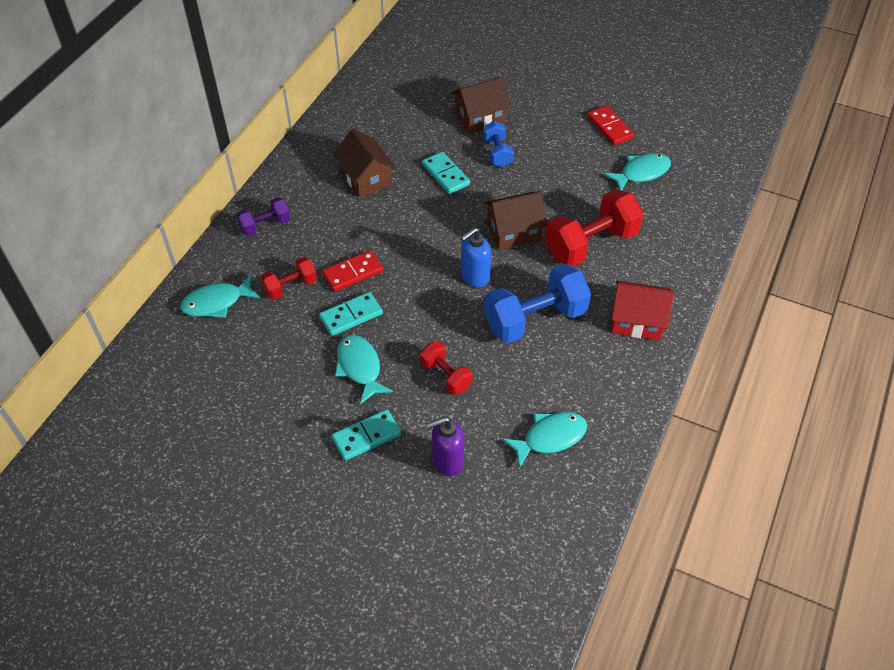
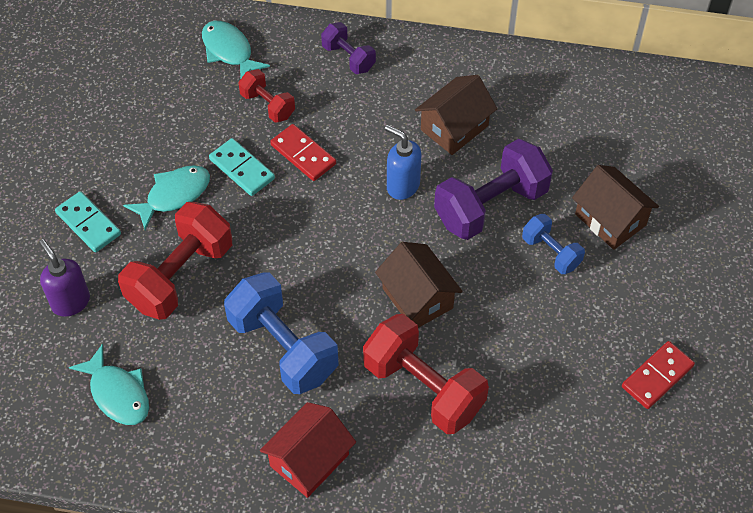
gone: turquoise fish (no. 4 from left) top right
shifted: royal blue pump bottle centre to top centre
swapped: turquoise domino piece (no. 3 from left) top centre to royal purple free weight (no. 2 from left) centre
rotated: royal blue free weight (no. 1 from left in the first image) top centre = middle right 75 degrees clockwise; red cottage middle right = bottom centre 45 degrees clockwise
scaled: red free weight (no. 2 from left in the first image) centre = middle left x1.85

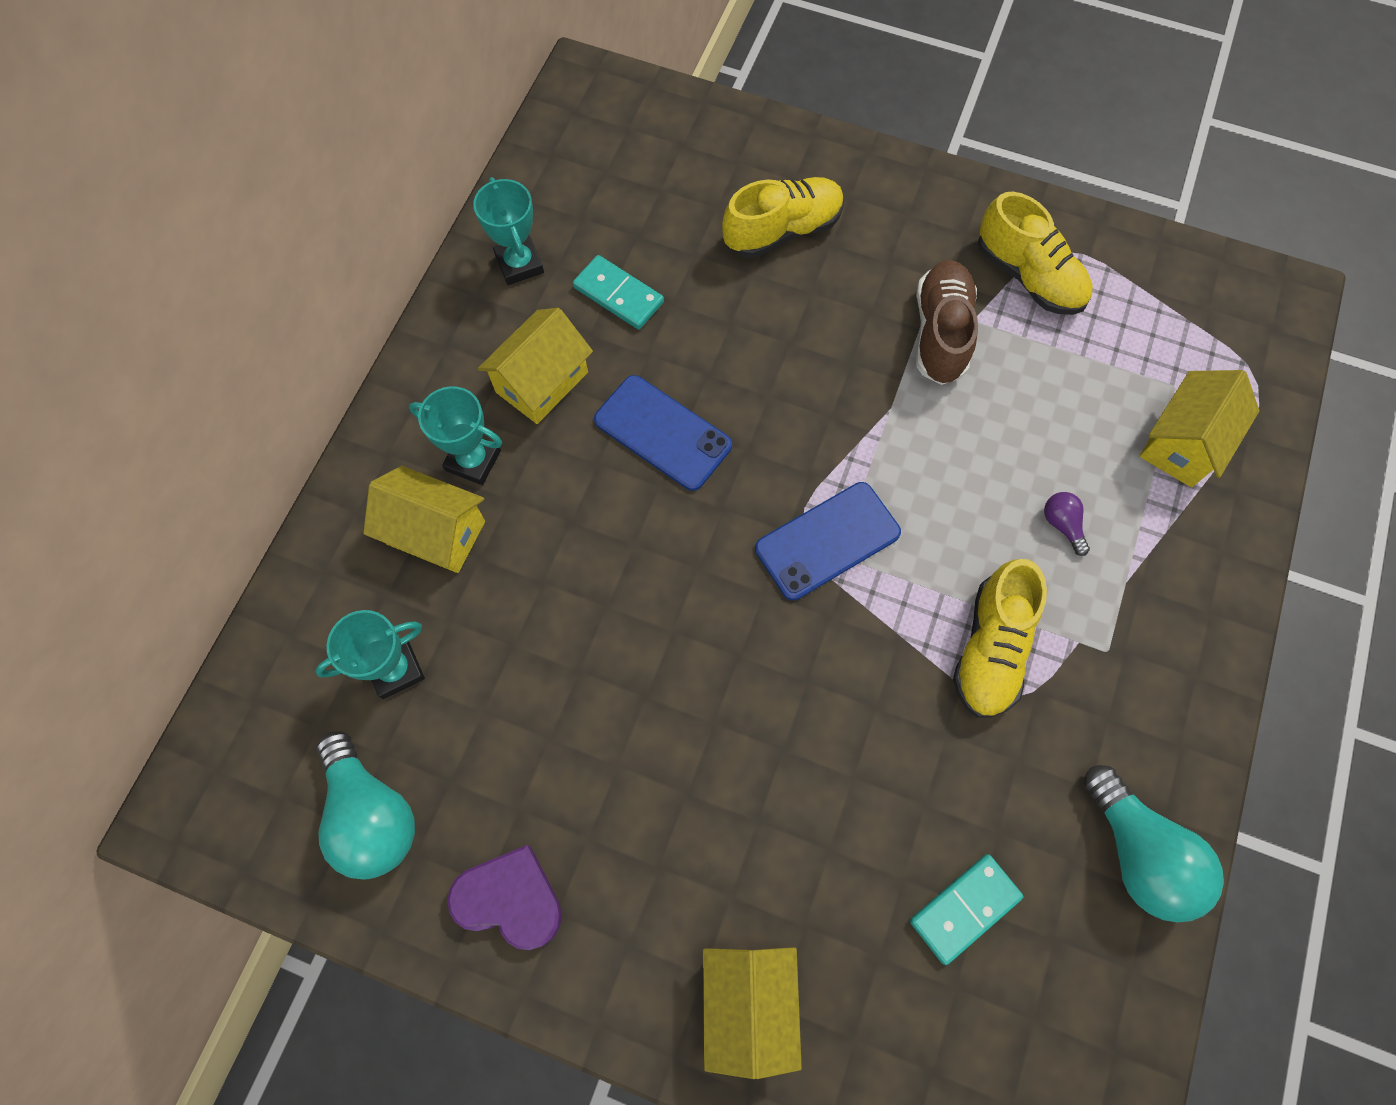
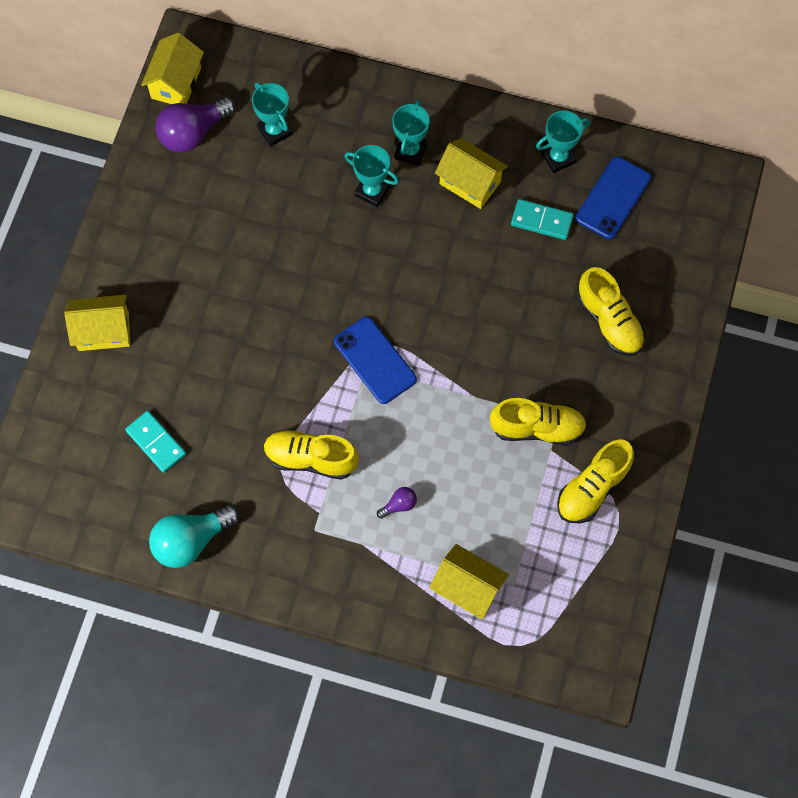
gone: royal purple heart bottom centre
new: turquoise award cup (no. 2 from left) top centre
shifted: royal blue phone (no. 1 from left in the first image) centre to royal blue phone (no. 2 from left) top right; bright yellow cottage (no. 1 from left in the first image) middle left to bright yellow cottage (no. 2 from left) top left
repainted: dark brown shoe top right to bright yellow shoe (no. 2 from left) middle right; turquoise lightbulb (no. 1 from left) bottom left to royal purple lightbulb (no. 1 from left) top left
rotated: turquoise domino piece (no. 1 from left in the first image) top centre = top right 75 degrees clockwise

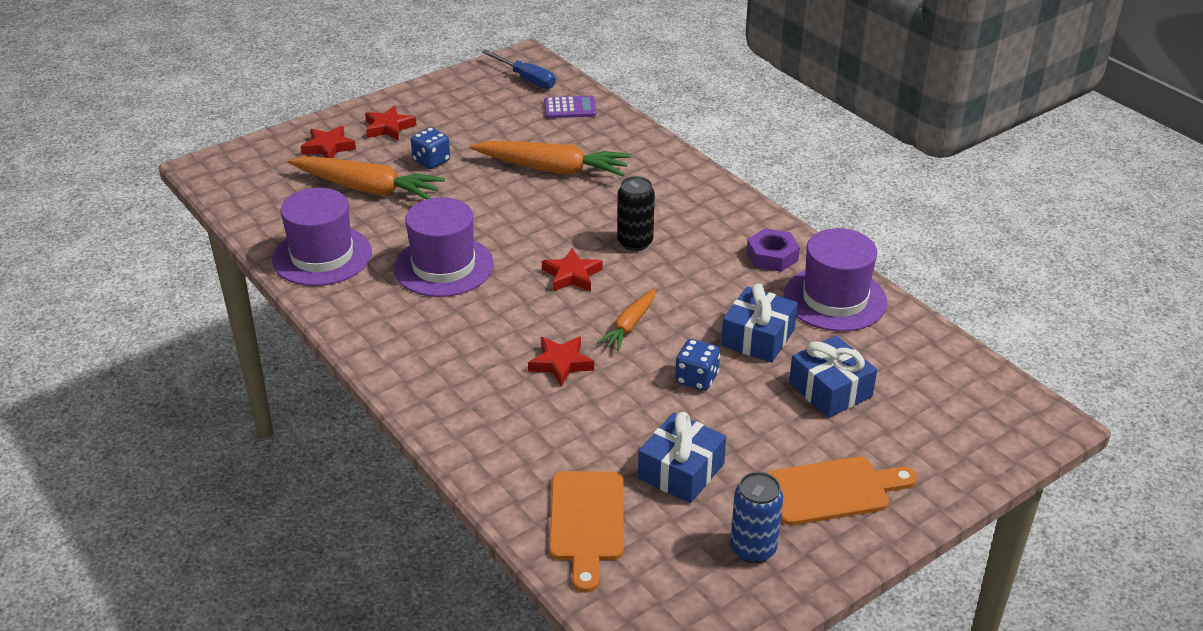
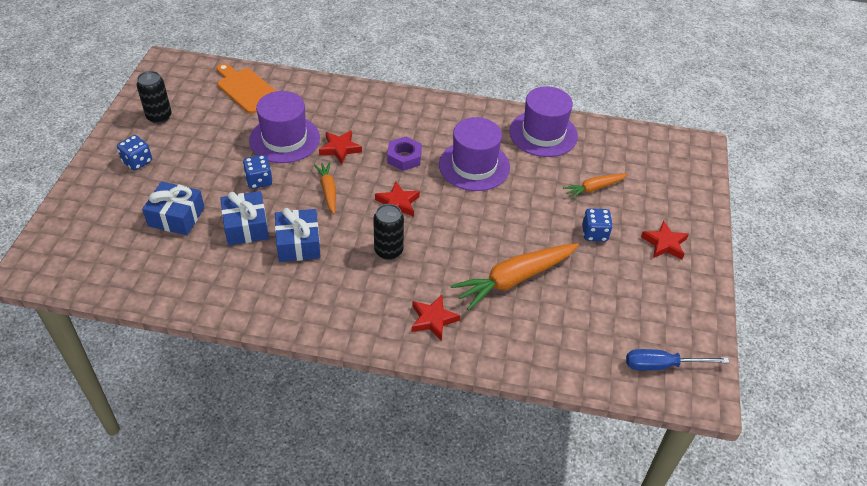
gone: royal purple calculator top centre
shifted: red star (no. 1 from left in the first image) top left to red star (no. 3 from left) centre; royal purple hexagon nut centre to top centre; royal purple tall hat (no. 3 from left in the first image) middle right to royal purple tall hat (no. 1 from left) top left; royal blue wrapped gift (no. 1 from left in the first image) bottom centre to royal blue wrapped gift (no. 3 from left) centre
swapped: bright orange chopping board (no. 2 from left) bottom right to royal blue dice (no. 1 from left) top left
repainted: royal blue can bottom centre to jet-black can (no. 1 from left) top left
scaled: bright orange carrot (no. 1 from left in the first image) top left = middle right x0.55

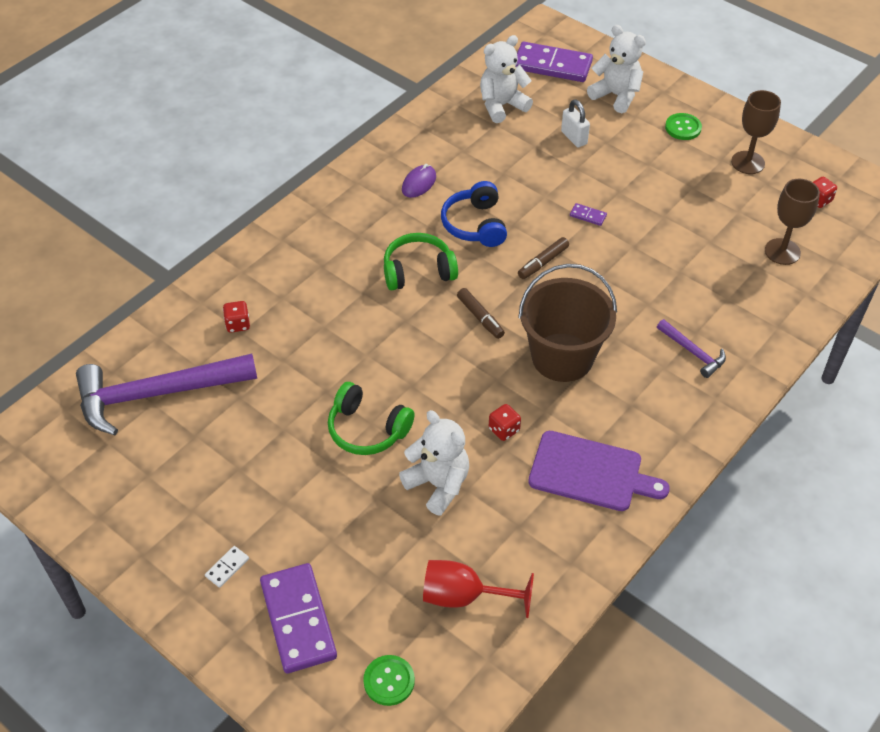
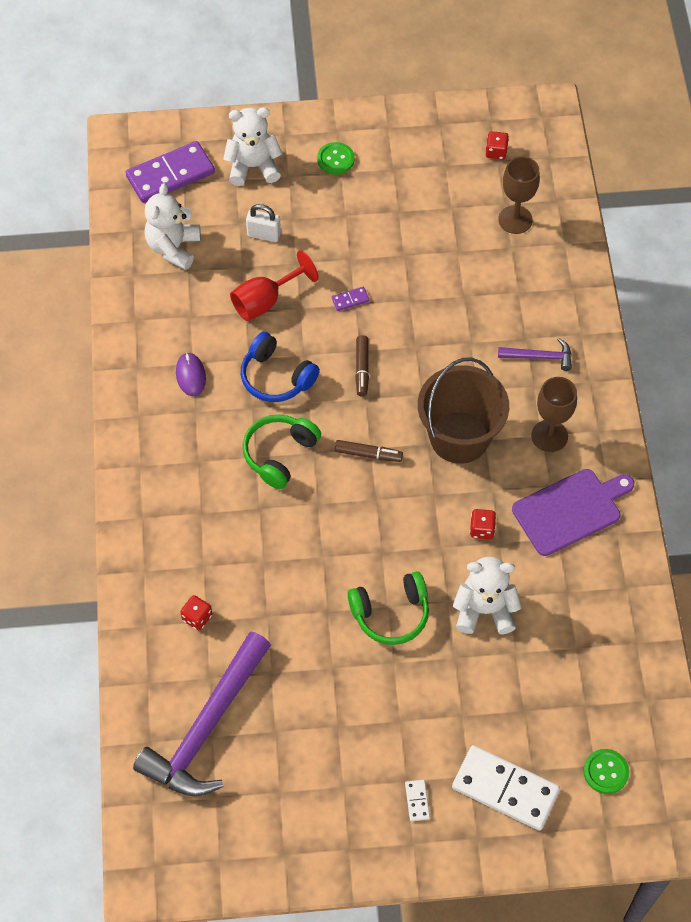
shifted: dark brown chalice (no. 1 from left in the first image) top right to dark brown chalice (no. 2 from left) middle right; red chalice bottom centre to top centre
repainted: royal purple domino piece (no. 1 from left) bottom centre to snow-white domino piece (no. 2 from left) bottom right

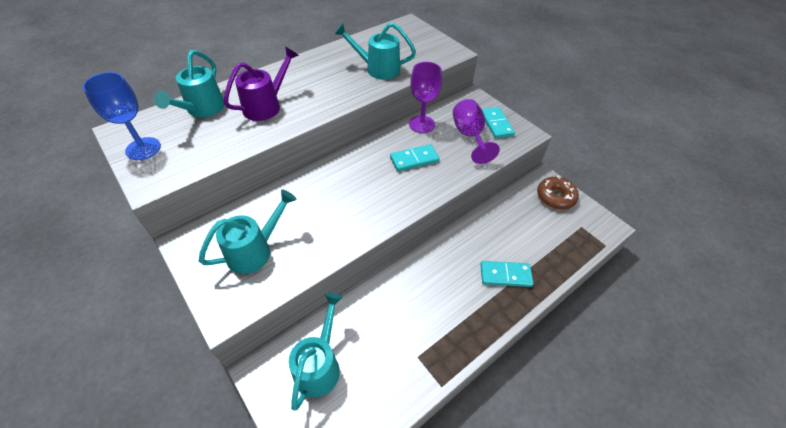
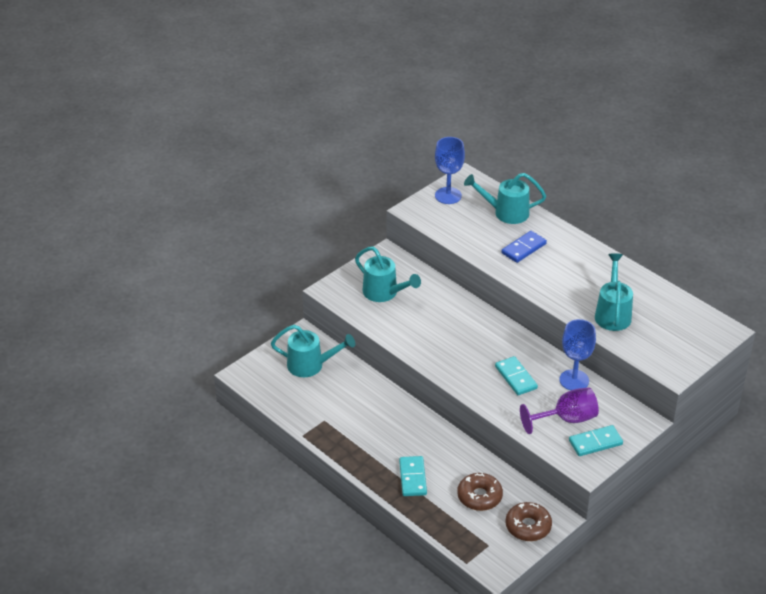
new: dark brown doughnut (no. 1 from left) bottom centre
swapped: royal purple watering pot top left to royal blue domino piece middle right
repainted: royal purple chalice (no. 1 from left) top centre to royal blue chalice (no. 2 from left) middle right

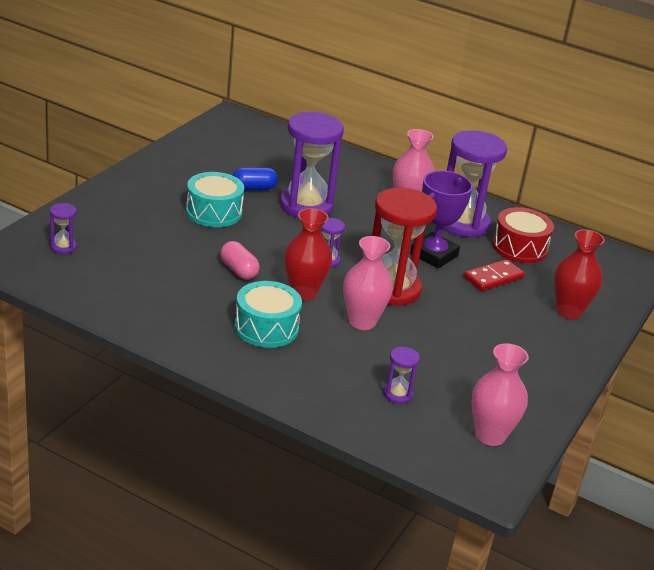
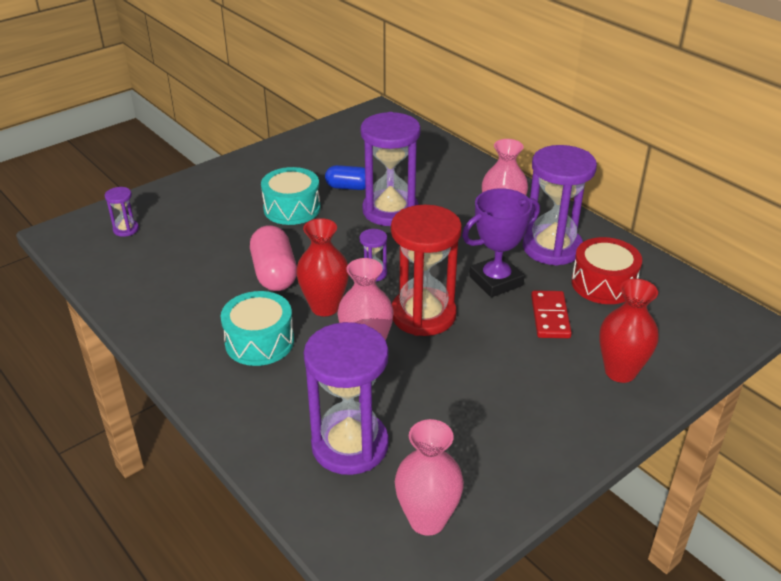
rotated: red domino piece middle right = middle right 75 degrees counterclockwise
scaled: rose-pink capsule centre = centre x1.54; royal purple sandglass (no. 4 from left in the first image) centre = bottom centre x2.29

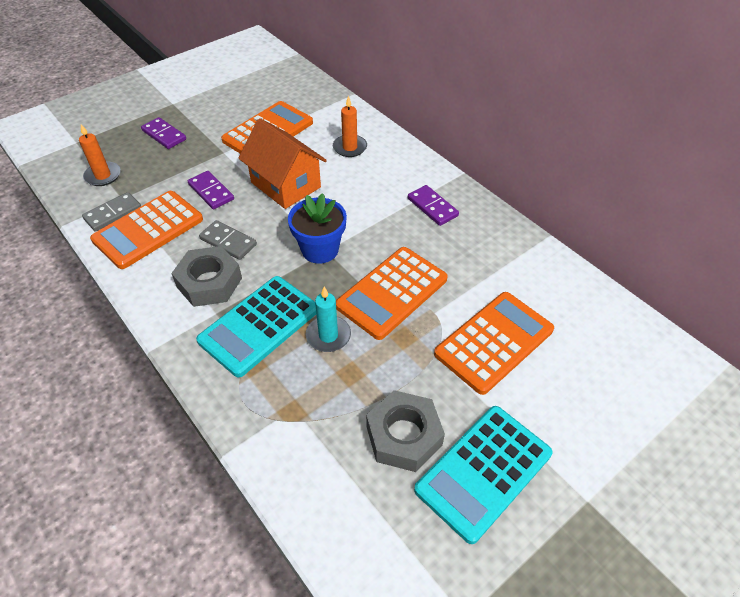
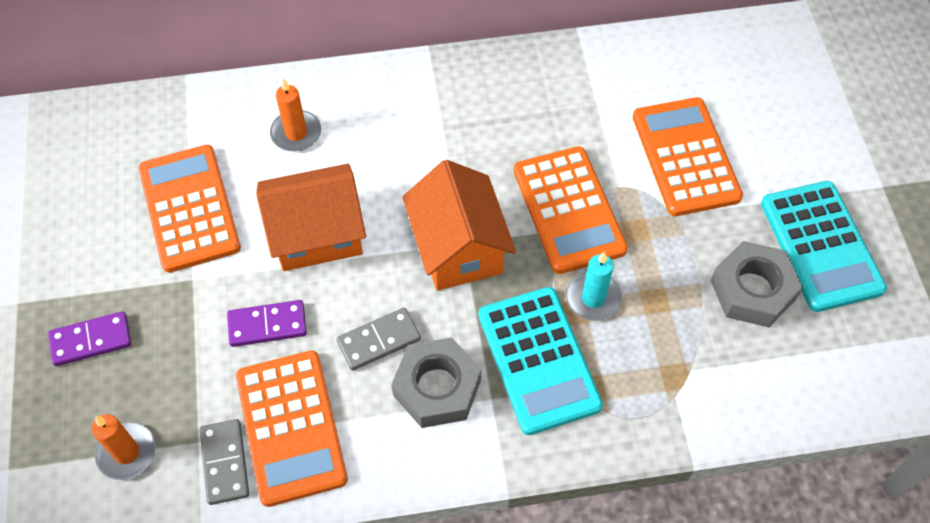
gone: royal purple domino piece (no. 3 from left) centre
swapped: royal blue potted plant centre to bright orange cottage (no. 2 from left) centre

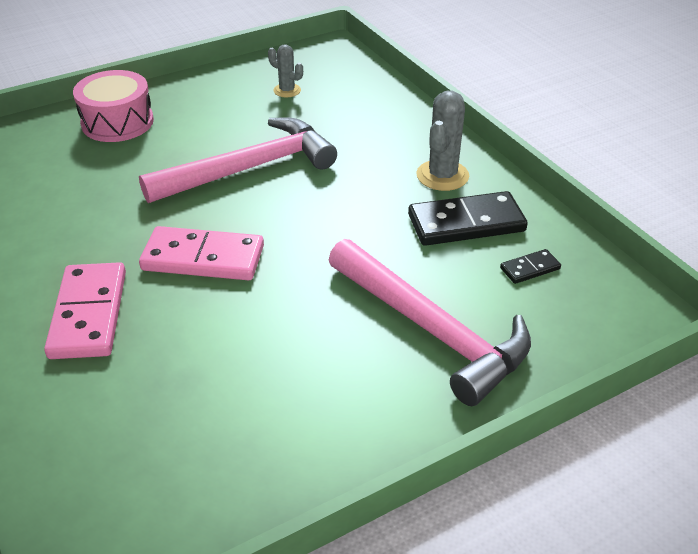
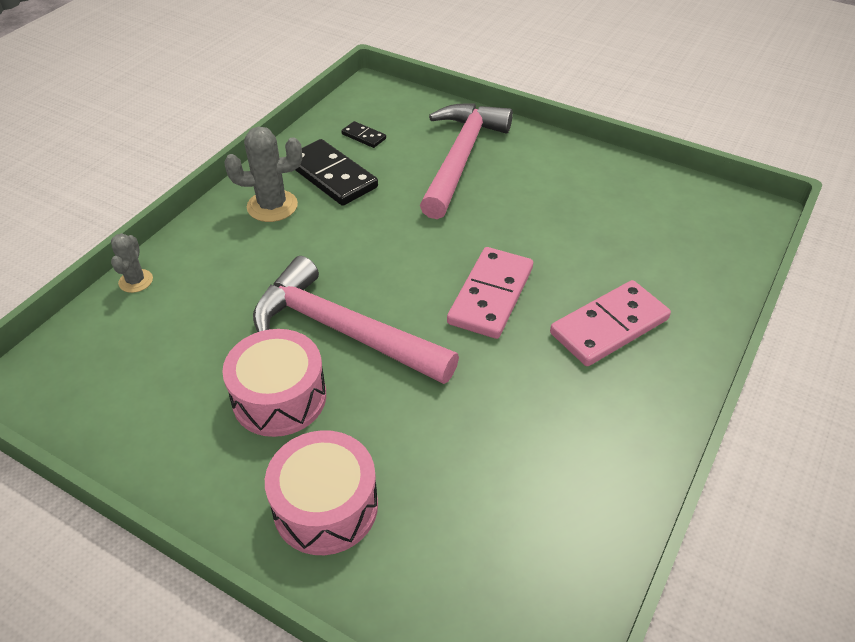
new: rose-pink drum (no. 1 from left) middle left
shifted: grey saguaro cactus (no. 1 from left) top centre to middle left
rotated: rose-pink domino piece (no. 2 from left in the first image) middle left = centre 45 degrees clockwise

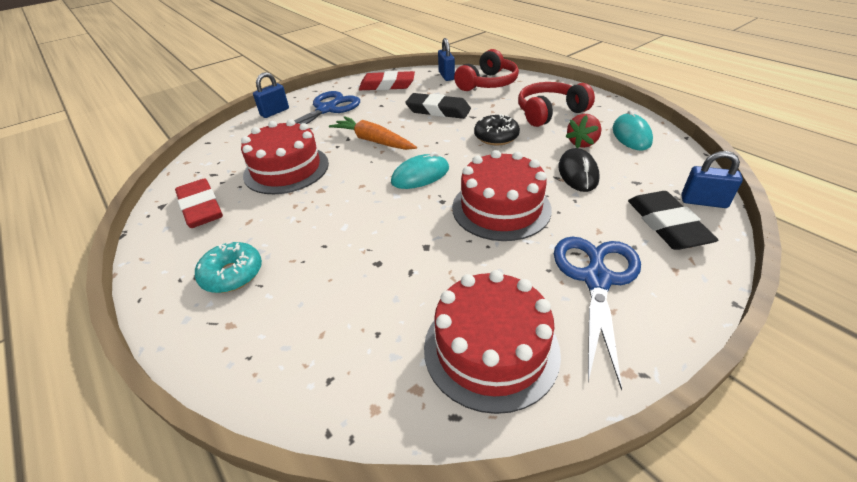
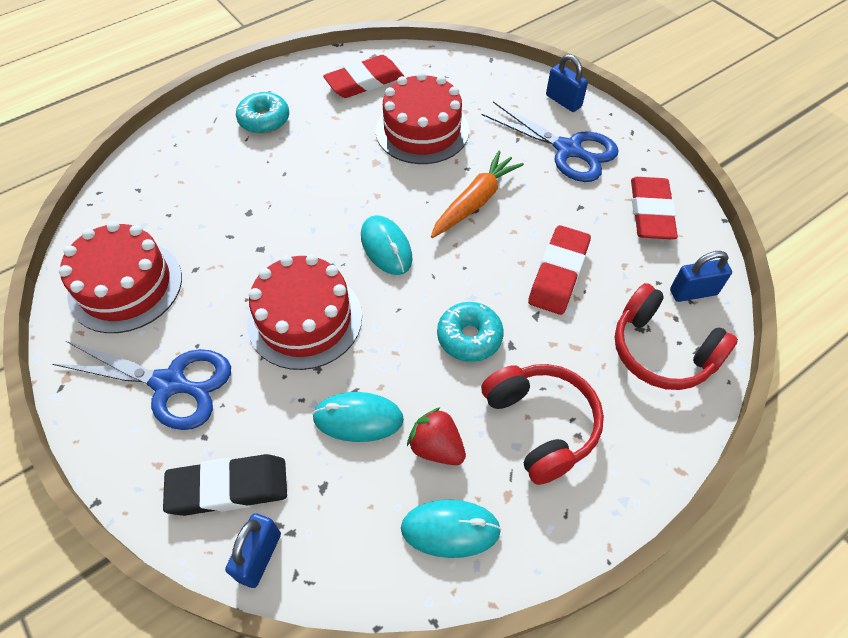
repainted: jet-black eraser (no. 1 from left) top centre to red eraser (no. 2 from left) centre; jet-black doughnut top centre to turquoise doughnut (no. 2 from left) centre; jet-black computer mouse middle right to turquoise computer mouse (no. 1 from left) centre

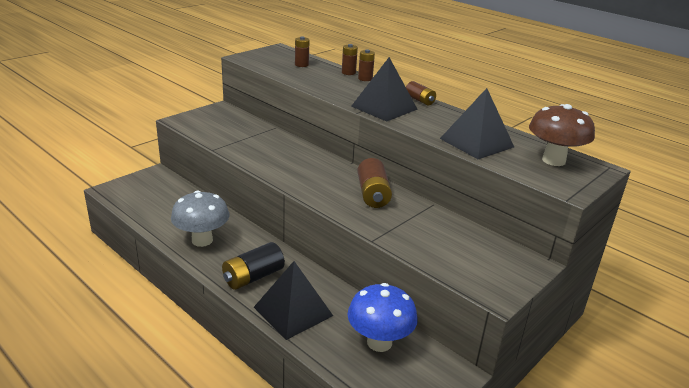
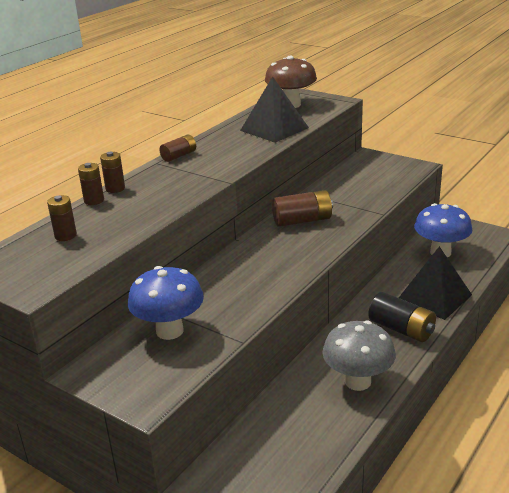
gone: jet-black pyramid (no. 2 from left) top centre
new: royal blue toadstool (no. 1 from left) middle left

